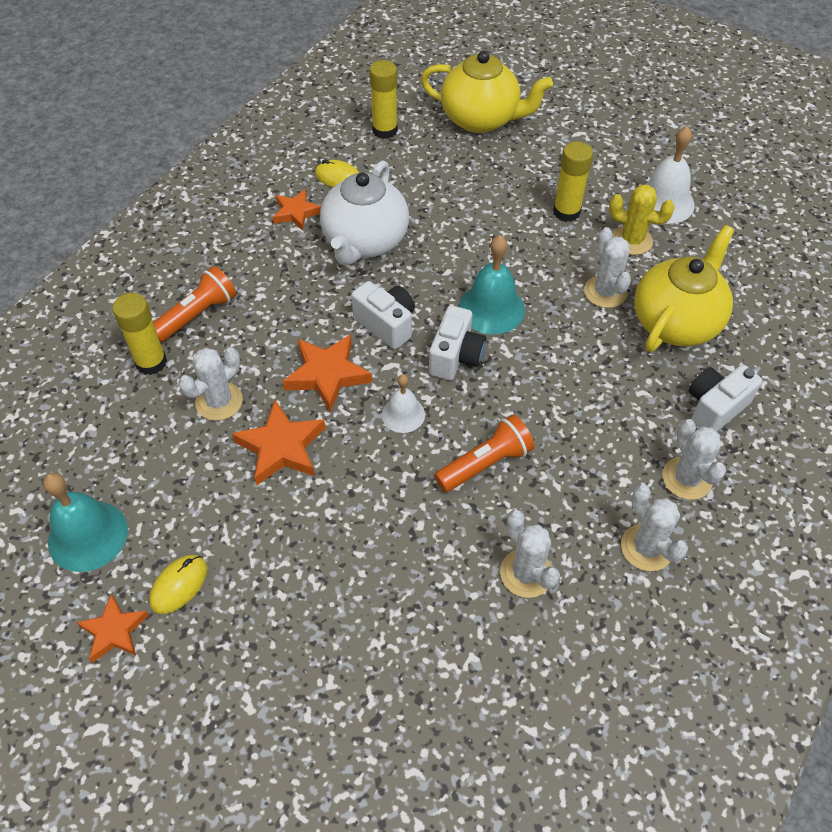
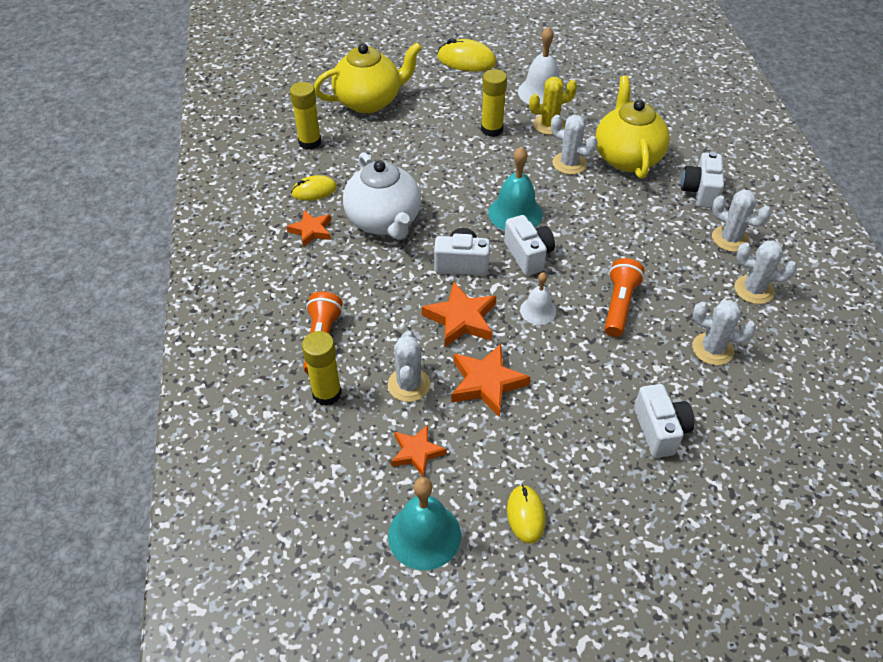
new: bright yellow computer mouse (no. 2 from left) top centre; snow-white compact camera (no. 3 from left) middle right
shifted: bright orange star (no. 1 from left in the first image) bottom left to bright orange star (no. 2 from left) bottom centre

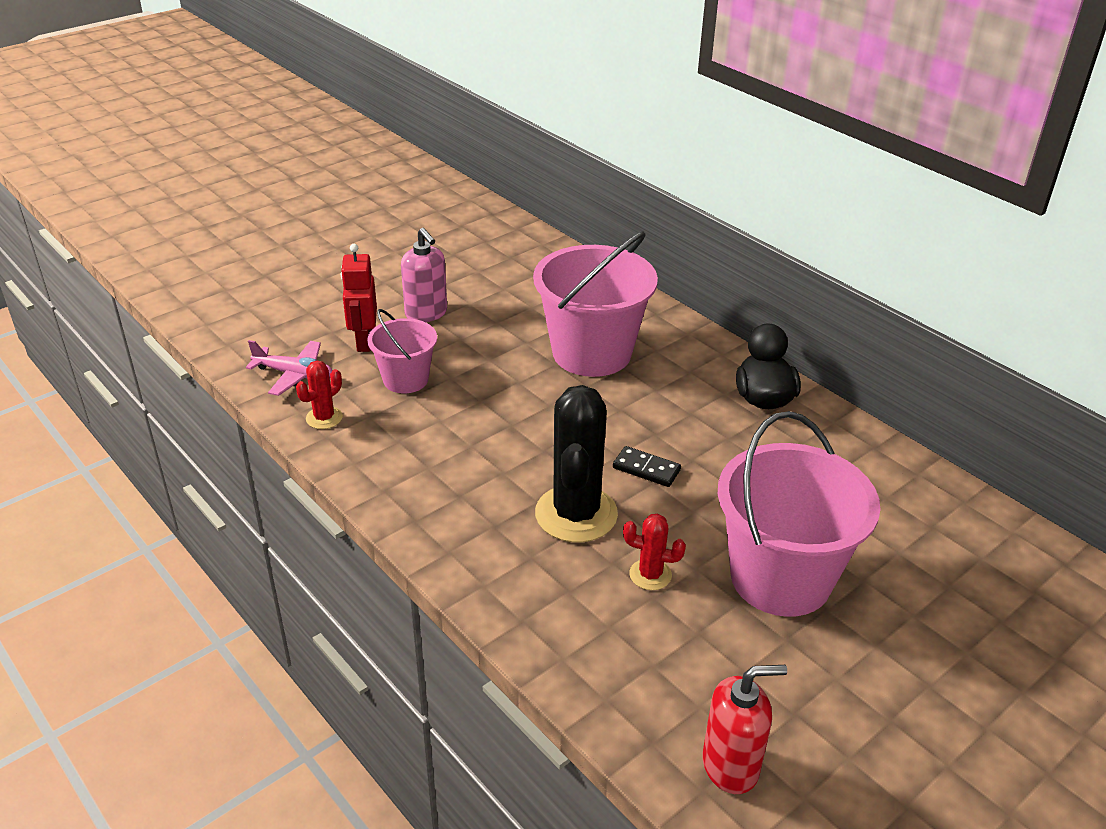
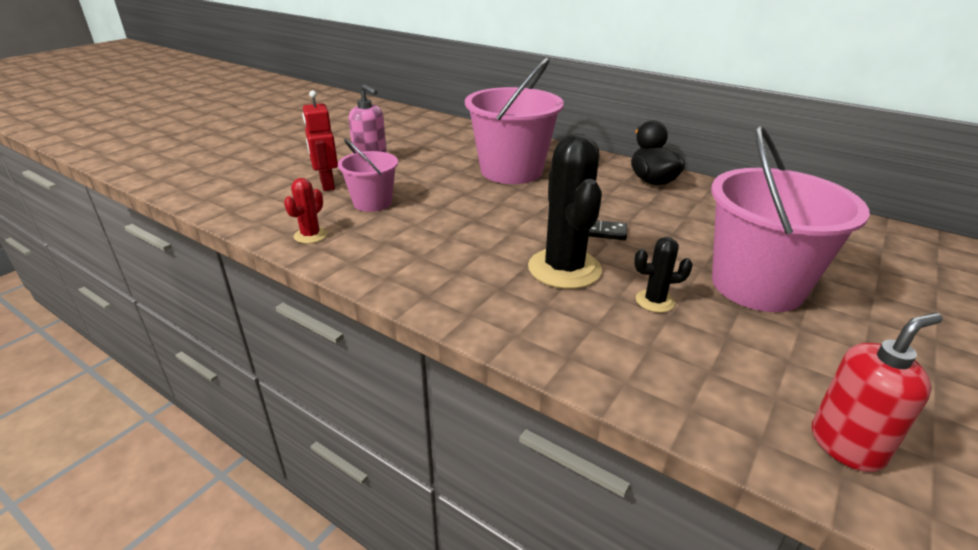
gone: rose-pink toy plane middle left
repainted: red saguaro cactus (no. 2 from left) centre to jet-black saguaro cactus (no. 2 from left) middle right

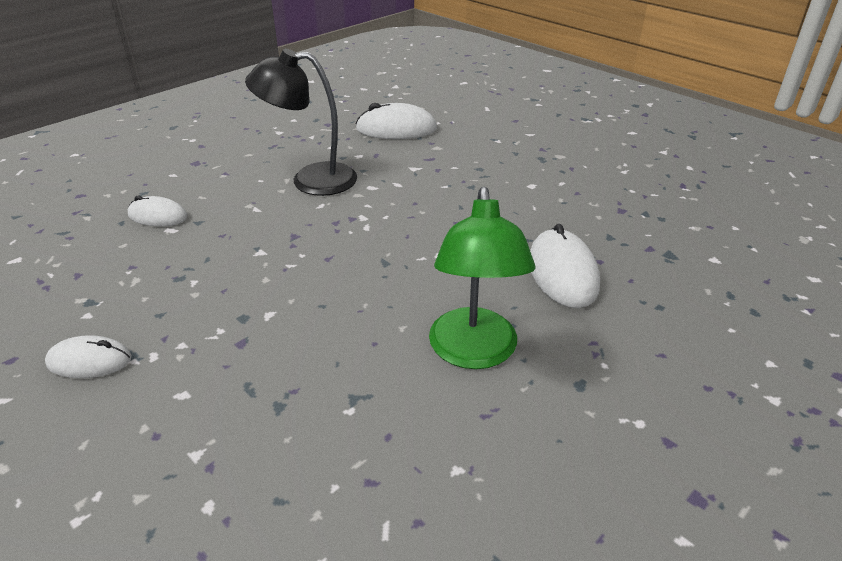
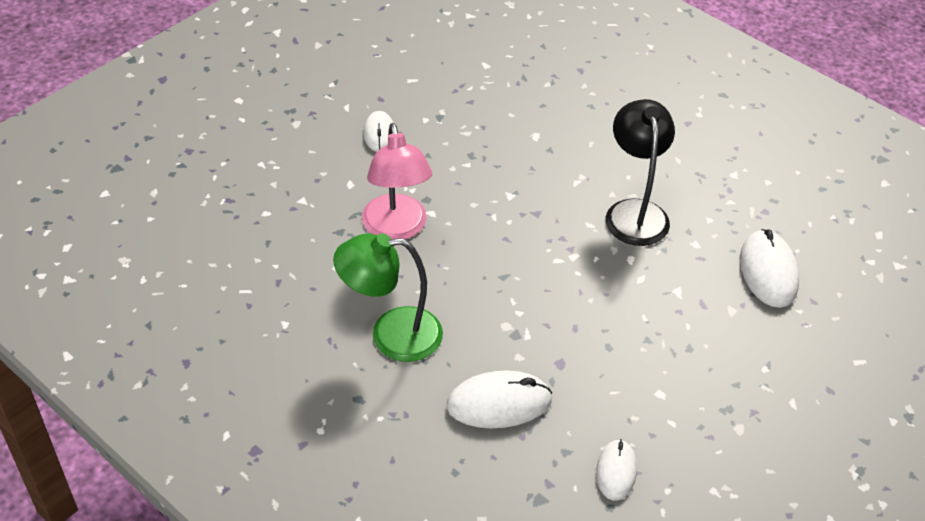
new: rose-pink lamp centre
shifted: snow-white computer mouse (no. 2 from left in the first image) middle left to snow-white computer mouse (no. 3 from left) bottom centre

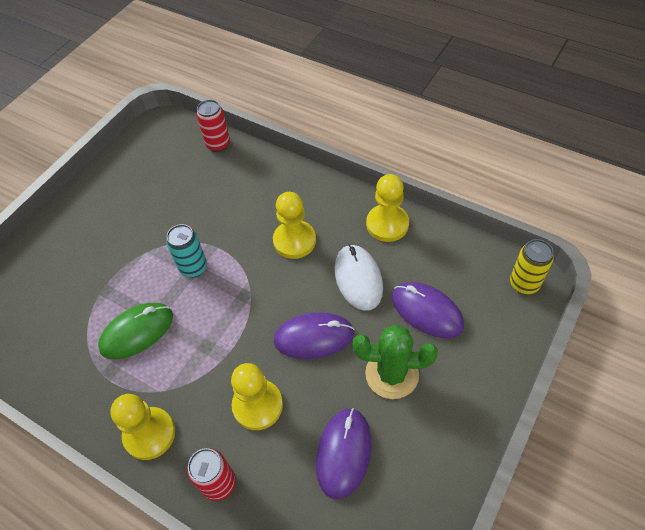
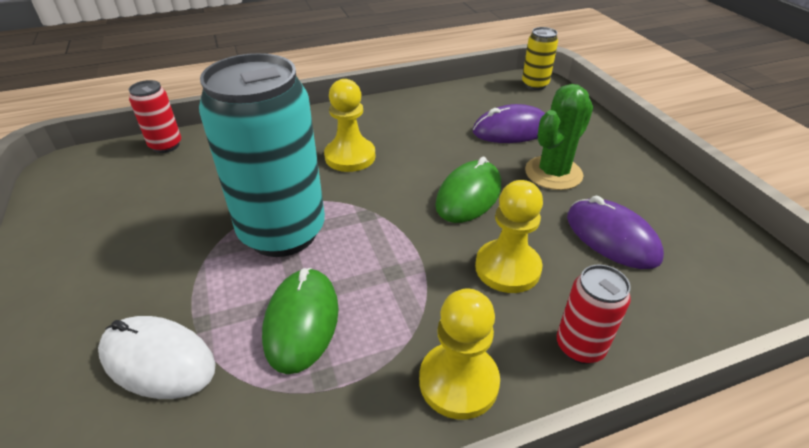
gone: bright yellow pawn (no. 4 from left) centre
shifted: snow-white computer mouse centre to bottom left
repainted: royal purple computer mouse (no. 1 from left) centre to emerald computer mouse (no. 2 from left) centre
scaled: turquoise can middle left = middle left x2.17

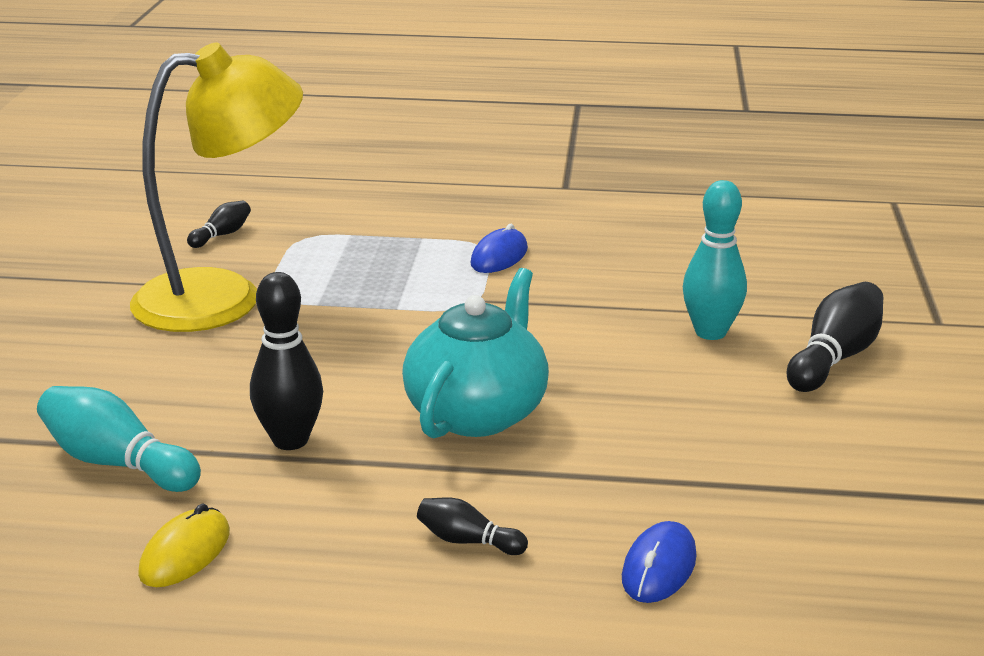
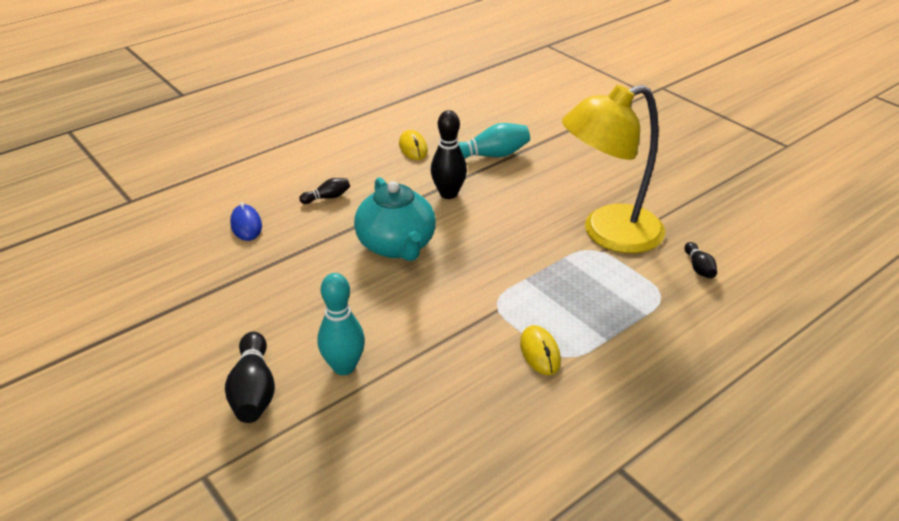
repainted: royal blue computer mouse (no. 1 from left) centre to bright yellow computer mouse (no. 2 from left) bottom centre
rotated: bright yellow lamp top left = top right 45 degrees clockwise

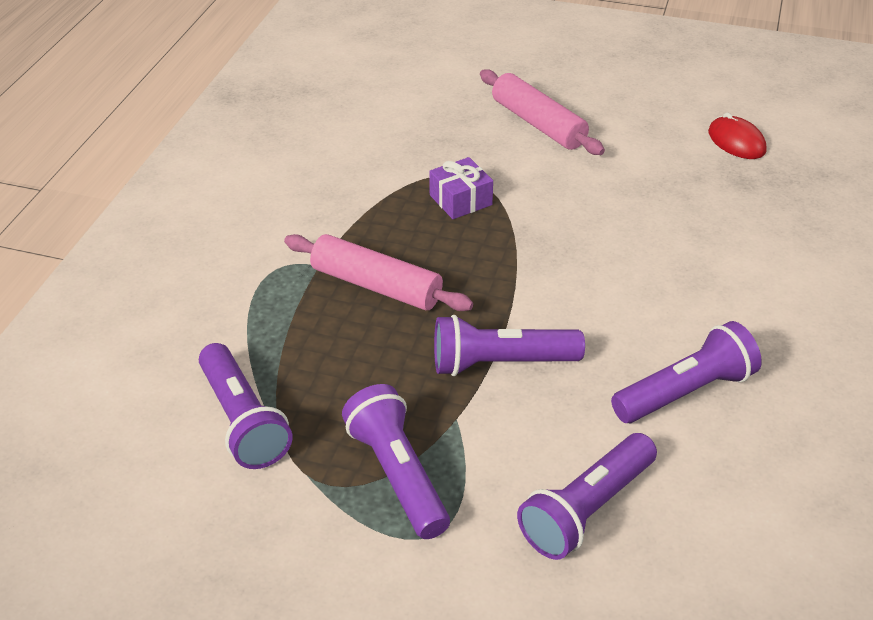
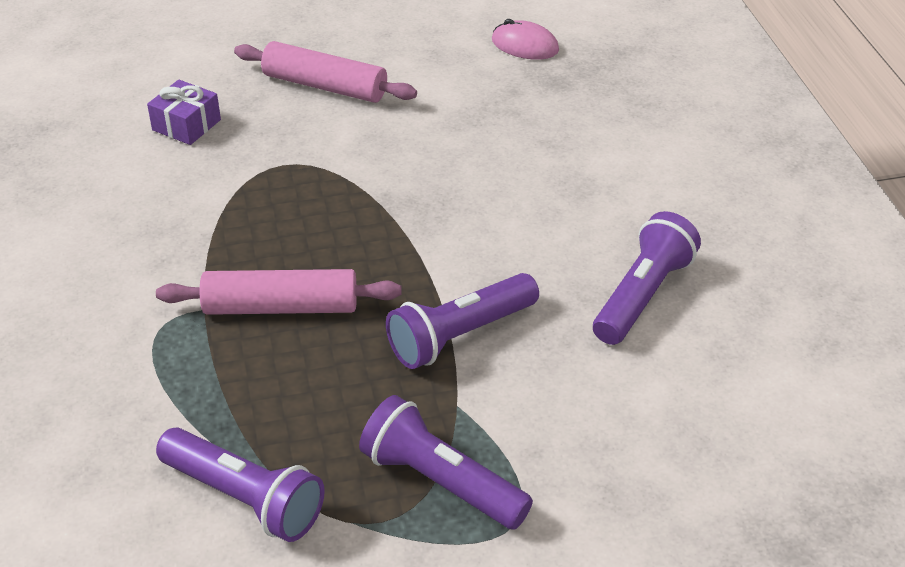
gone: royal purple pocket torch (no. 4 from left) bottom right
shifted: royal purple wrapped gift top centre to top left
repainted: red computer mouse top right to rose-pink computer mouse top centre

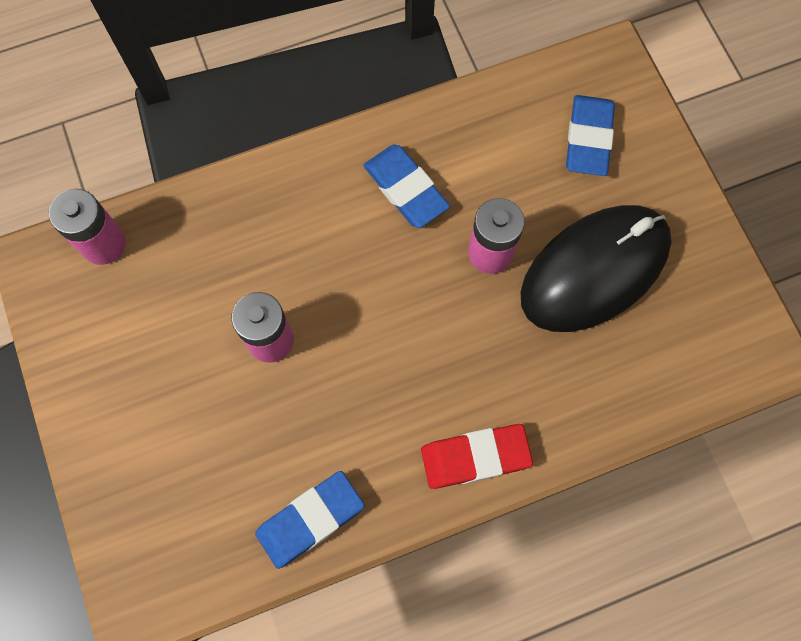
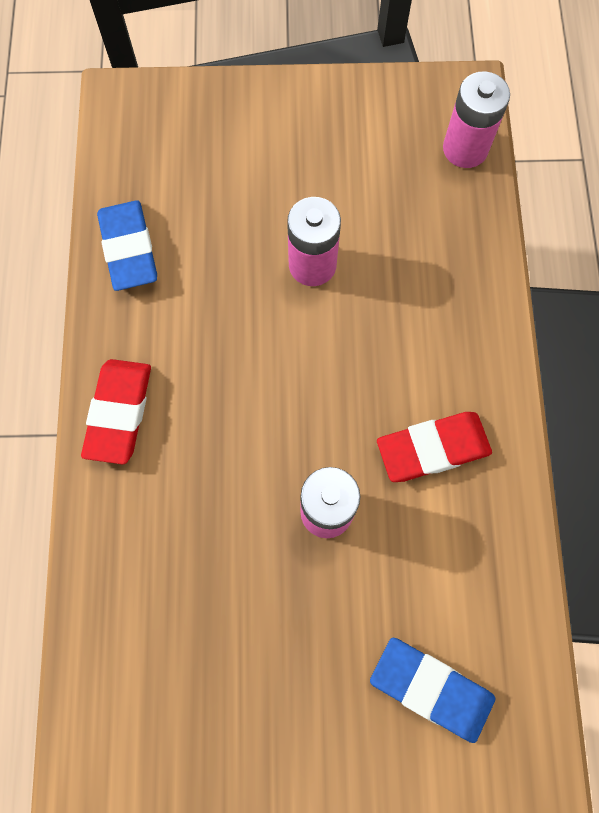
gone: jet-black computer mouse middle right
repainted: royal blue eraser (no. 2 from left) top centre to red eraser (no. 2 from left) middle right

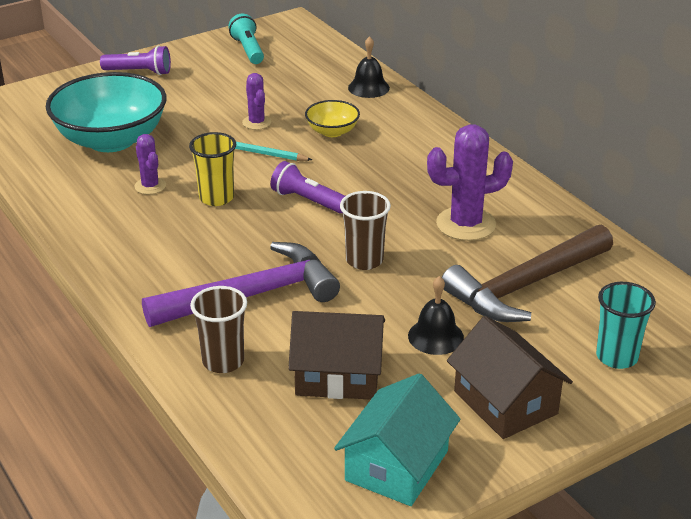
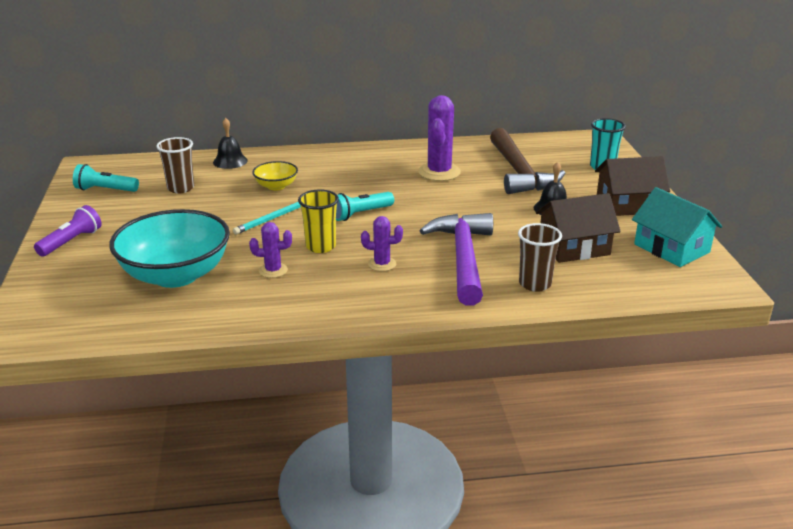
shifted: royal purple saguaro cactus (no. 2 from left) top centre to centre; dark brown cup (no. 2 from left in the first image) centre to dark brown cup (no. 1 from left) top left
repainted: royal purple pocket torch (no. 2 from left) centre to turquoise pocket torch (no. 2 from left) centre
rotated: dark brown cottage (no. 1 from left) bottom centre = middle right 45 degrees clockwise

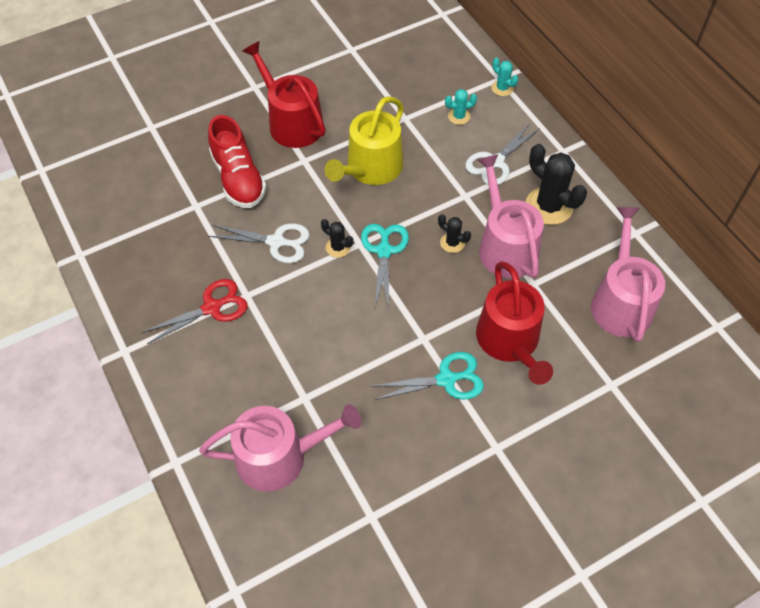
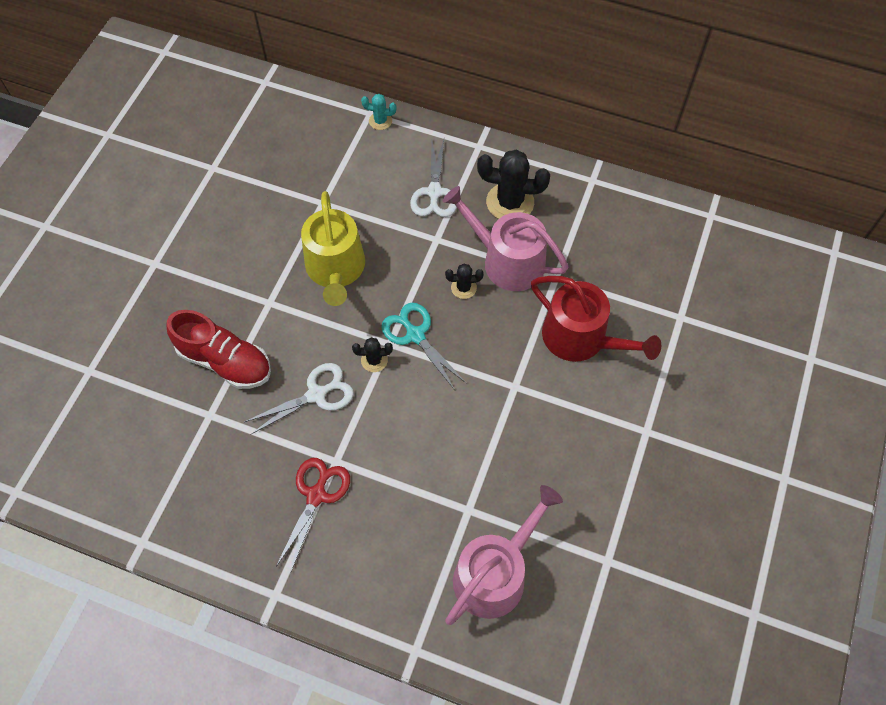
gone: red watering pot (no. 1 from left) top centre; turquoise saguaro cactus (no. 1 from left) top centre; rose-pink watering pot (no. 3 from left) middle right; turquoise scissors (no. 2 from left) centre

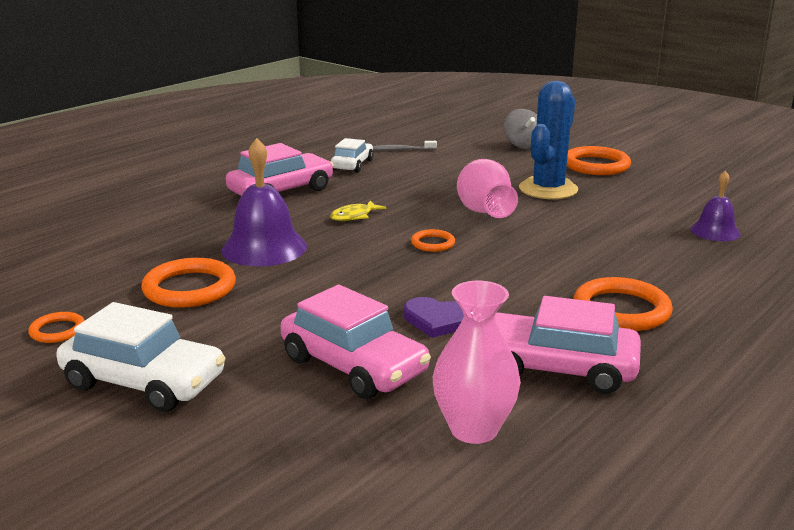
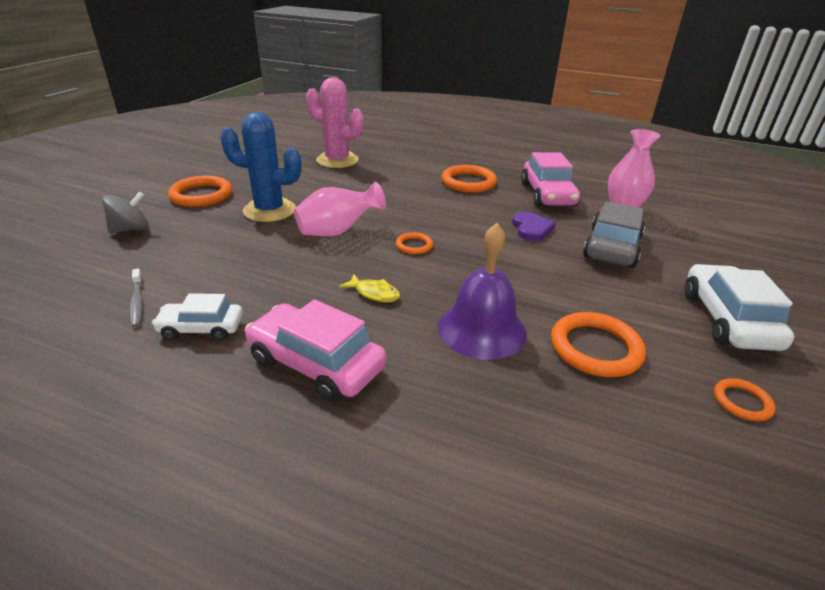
swapped: royal purple bell (no. 2 from left) middle right to rose-pink saguaro cactus top centre
repainted: rose-pink toy car (no. 2 from left) centre to grey toy car middle right

